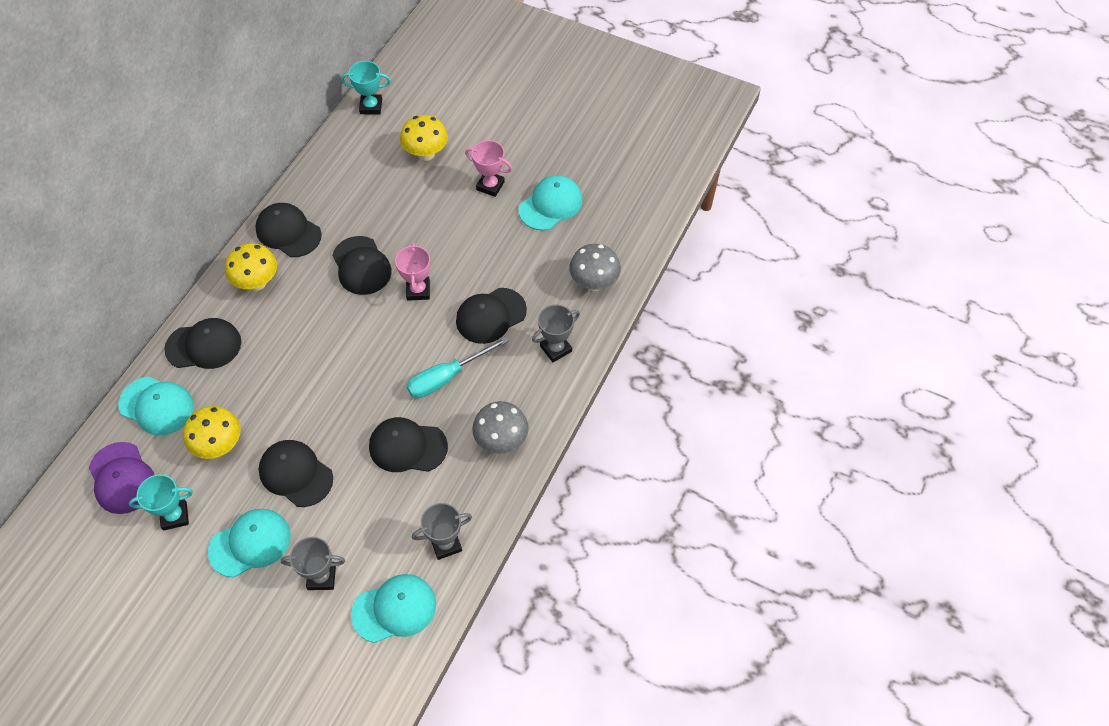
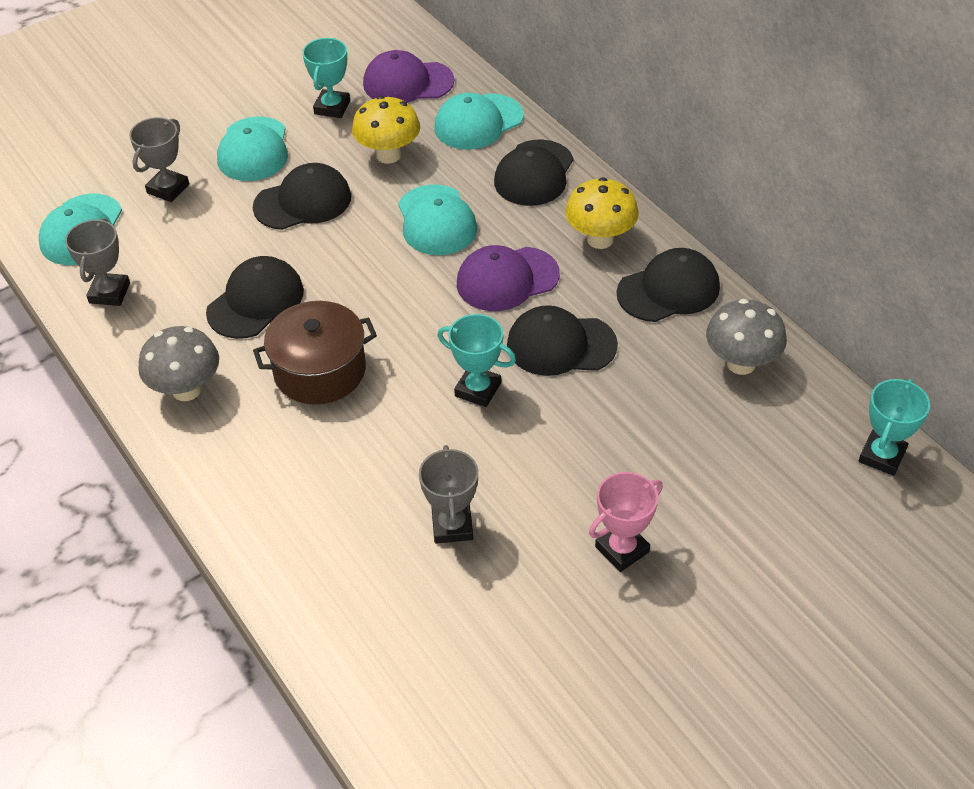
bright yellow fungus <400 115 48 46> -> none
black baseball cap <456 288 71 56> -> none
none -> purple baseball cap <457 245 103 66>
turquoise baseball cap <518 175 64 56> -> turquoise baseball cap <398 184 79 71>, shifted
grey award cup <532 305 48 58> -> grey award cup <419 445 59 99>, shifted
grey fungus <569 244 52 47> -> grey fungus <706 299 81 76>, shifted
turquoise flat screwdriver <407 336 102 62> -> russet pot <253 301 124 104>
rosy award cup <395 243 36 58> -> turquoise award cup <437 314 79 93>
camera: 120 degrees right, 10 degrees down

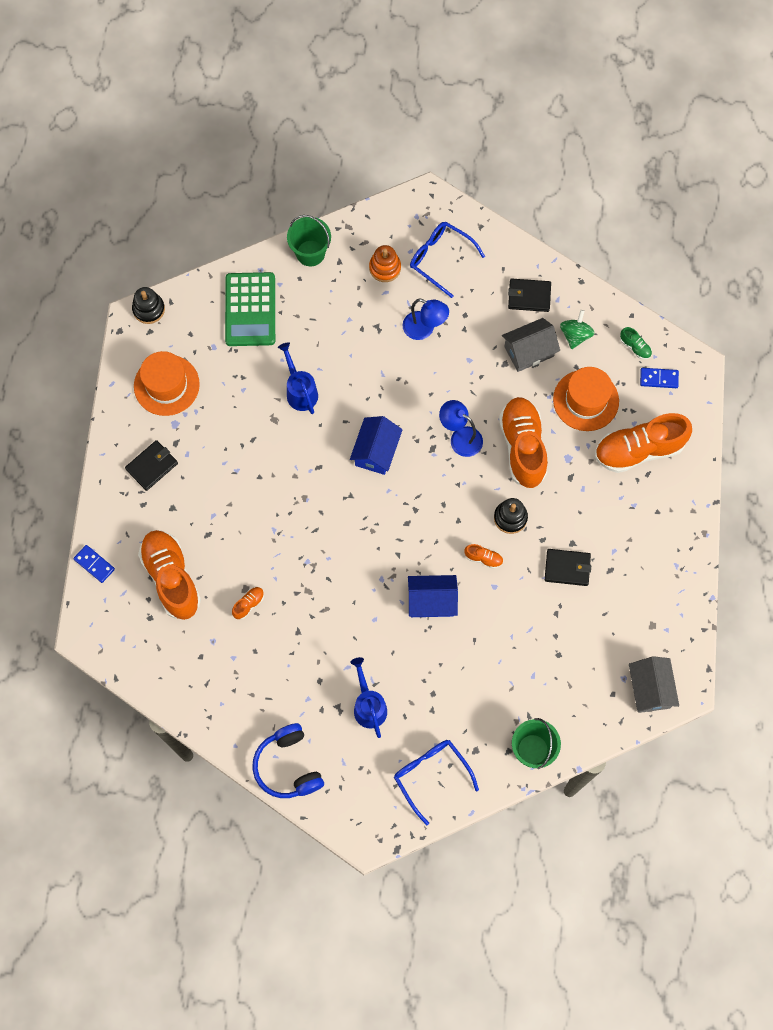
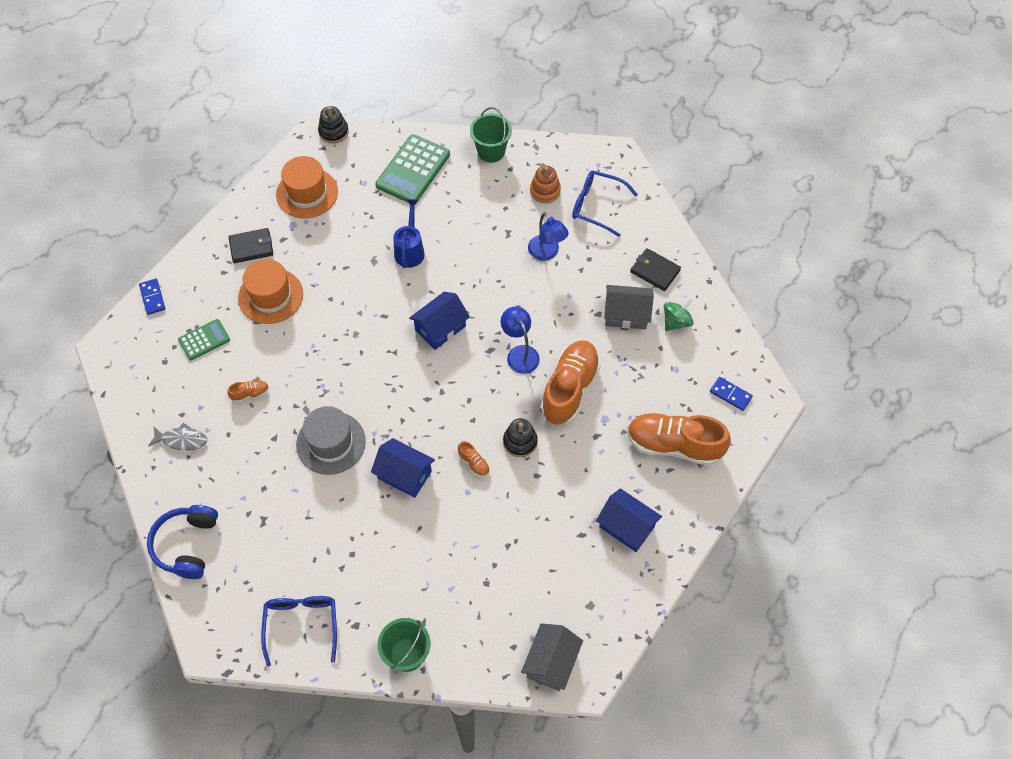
cobalt sprinkling can <351 657 36 81> -> none
black card wallet <545 549 46 37> -> none
leaf-green shoe <620 327 32 33> -> none
none -> grey toy fish <148 423 59 28>
none -> grey hat <296 406 70 69>
none -> cobalt house <596 488 66 64>
orange hat <553 367 66 64> -> orange hat <238 259 65 65>, shifted
orange shoe <138 530 63 90> -> leaf-green calculator <178 319 52 42>
cobalt eyeglasses <410 222 75 76> -> cobalt eyeglasses <572 171 66 66>, 45 degrees counterclockwise
camera: 30 degrees right, 10 degrees down

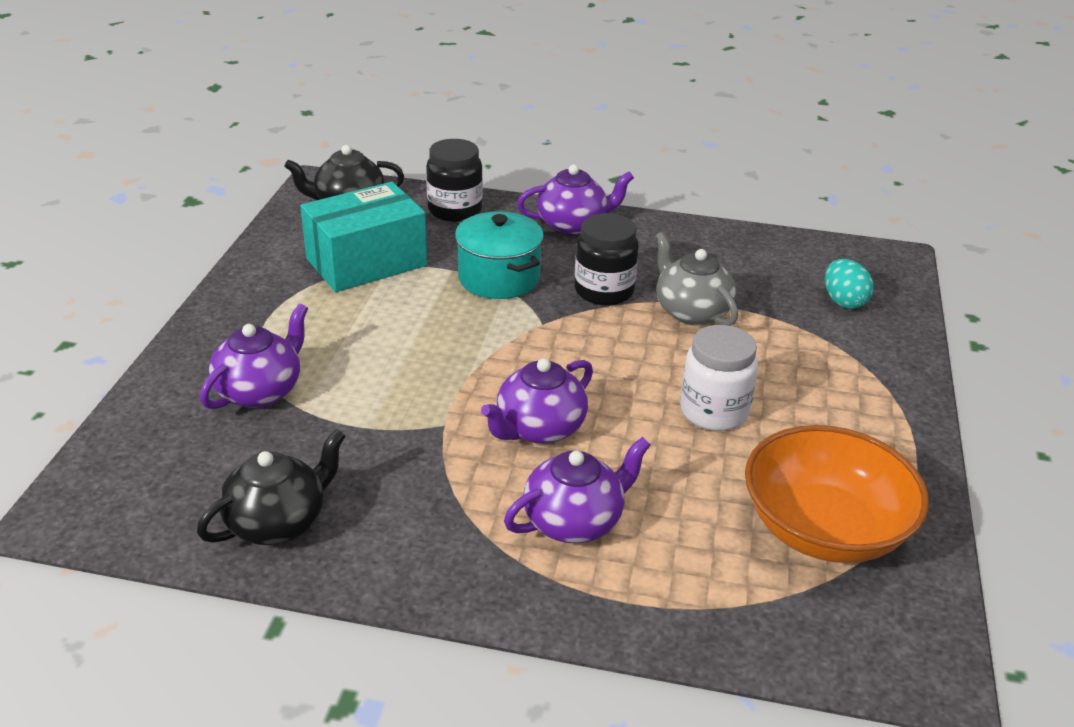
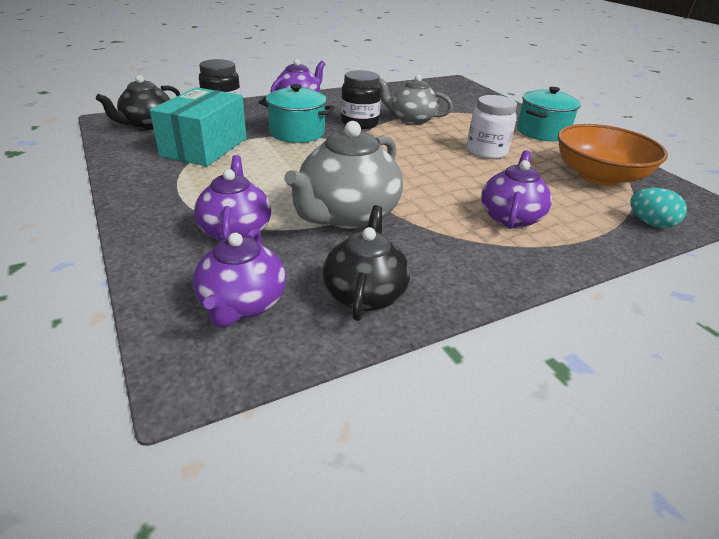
none -> grey teapot <284 121 119 108>
none -> turquoise pot <517 87 64 54>
purple teapot <481 358 112 86> -> purple teapot <193 228 93 100>, shifted
turquoise toy egg <825 259 48 50> -> turquoise toy egg <630 188 57 40>, shifted
camera: 40 degrees left, 0 degrees up

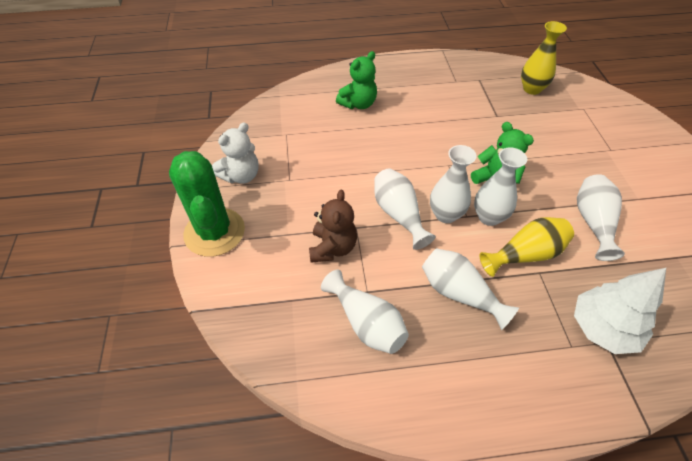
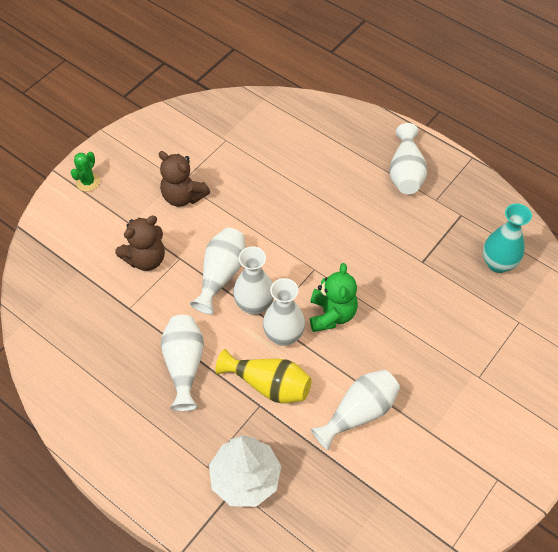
pure white stuffed bear <212 122 47 62> -> none
leaf-green stuffed bear <336 51 41 58> -> none
none -> russet stuffed bear <159 151 51 56>
pure white vase <321 270 88 84> -> pure white vase <389 123 39 71>, shifted
bright yellow vase <521 21 46 74> -> turquoise vase <483 204 49 69>
leaf-green prickly plant <169 151 76 106> -> leaf-green prickly plant <70 152 30 40>, x0.43
camera: 45 degrees right, 5 degrees up

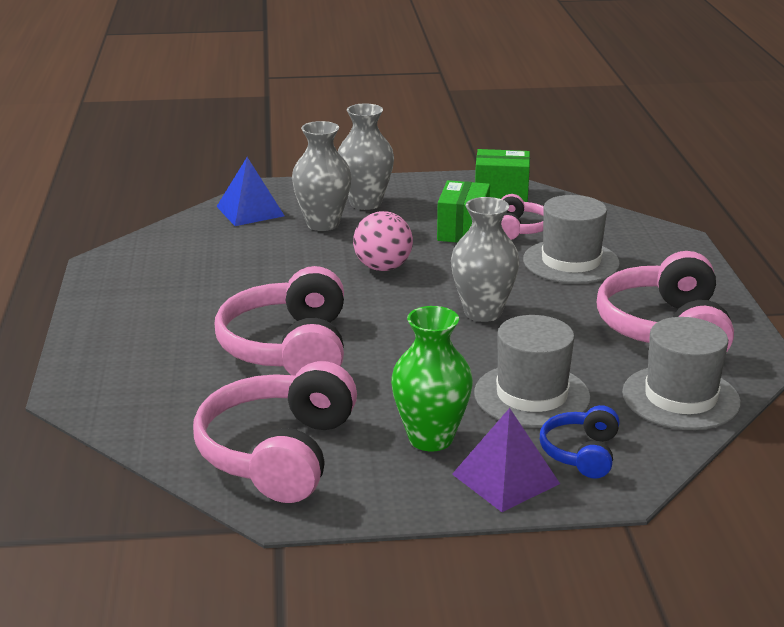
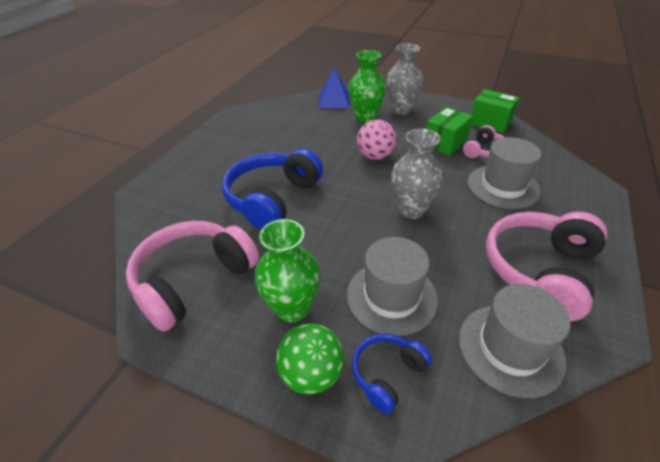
purple pyramid <452 408 108 104> -> leaf-green ball <276 323 68 72>
rosy over-ear headphones <215 266 129 110> -> cobalt over-ear headphones <222 148 101 82>
grey vase <292 121 60 110> -> leaf-green vase <348 50 38 73>
camera: 30 degrees right, 15 degrees up

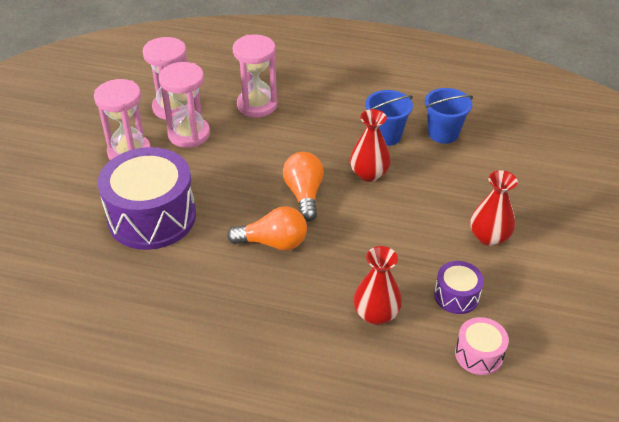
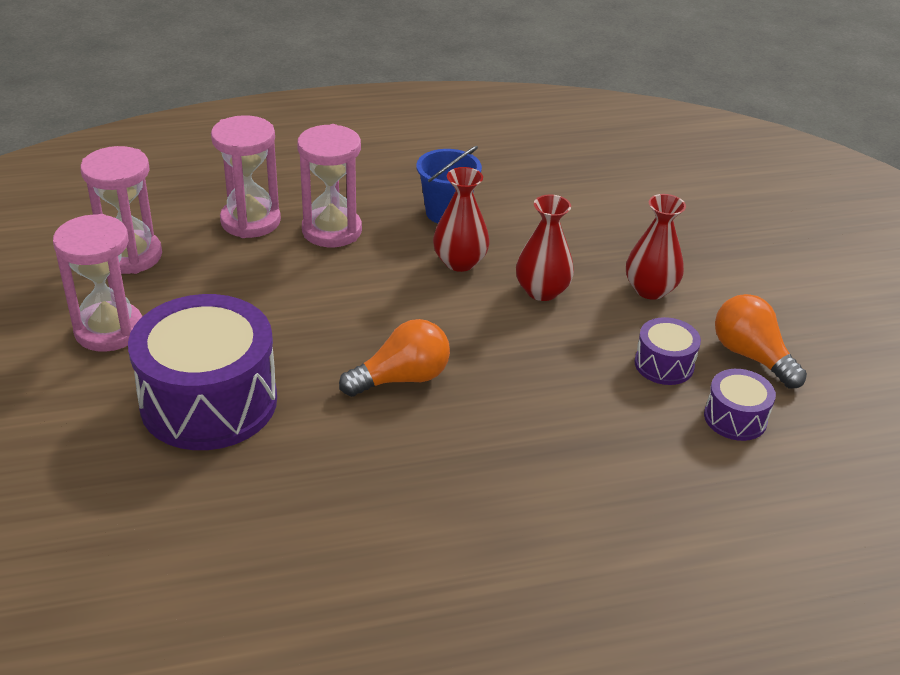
cobalt pail <425 88 48 56> -> none
rosy sandglass <159 62 51 86> -> rosy sandglass <297 124 65 123>, shifted
orange bulb <283 152 41 70> -> orange bulb <715 294 92 95>, shifted
crimson vase <354 246 48 79> -> crimson vase <516 195 58 106>, shifted
rosy snare drum <455 317 54 58> -> purple snare drum <704 369 72 72>
camera: 30 degrees left, 5 degrees down

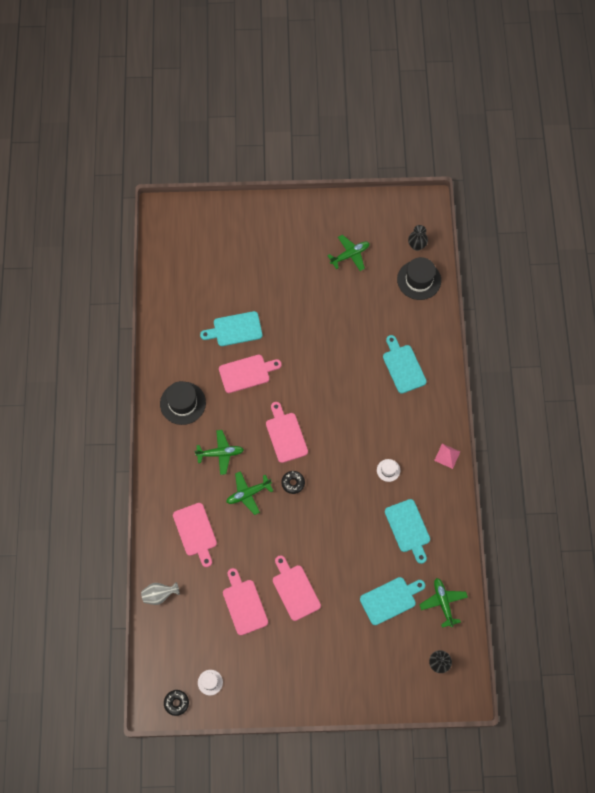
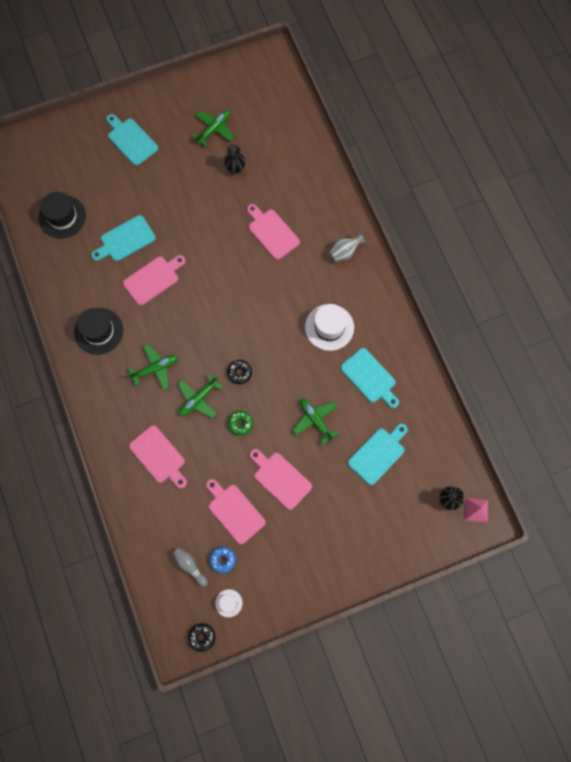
none -> grey tenpin <173 548 35 39>
none -> cobalt doughnut <209 546 27 28>
none -> leaf-green doughnut <228 410 25 26>
grey vase <141 582 38 23> -> grey vase <329 232 37 30>, shifted
rosy bread board <266 402 42 61> -> rosy bread board <247 204 53 56>, shifted
turquoise bread board <383 335 44 59> -> turquoise bread board <106 114 52 52>, shifted
black hat <397 257 44 43> -> black hat <38 192 48 46>, shifted
black vase <408 225 20 26> -> black vase <224 145 22 29>, shifted
leaf-green toy plane <419 578 49 50> -> leaf-green toy plane <293 398 46 47>, shifted
rosy pyramid <434 444 26 25> -> rosy pyramid <465 498 23 25>, shifted
pure white hat <377 459 23 23> -> pure white hat <305 304 49 47>, x1.98
camera: 20 degrees left, 5 degrees up

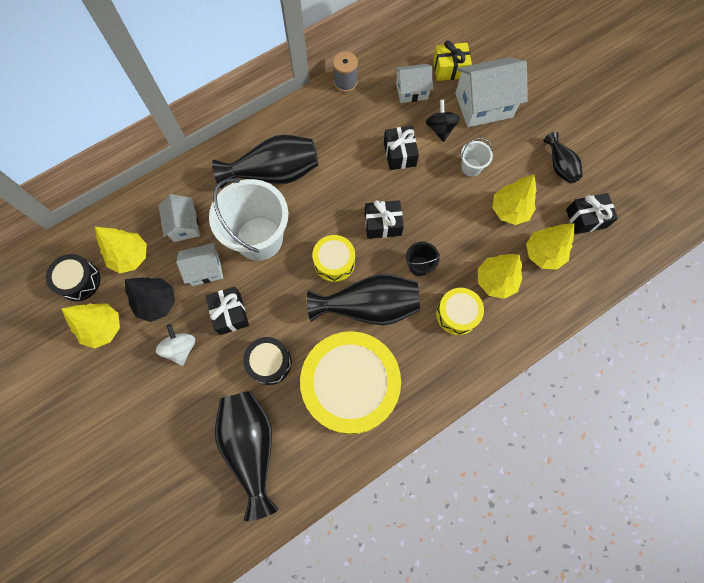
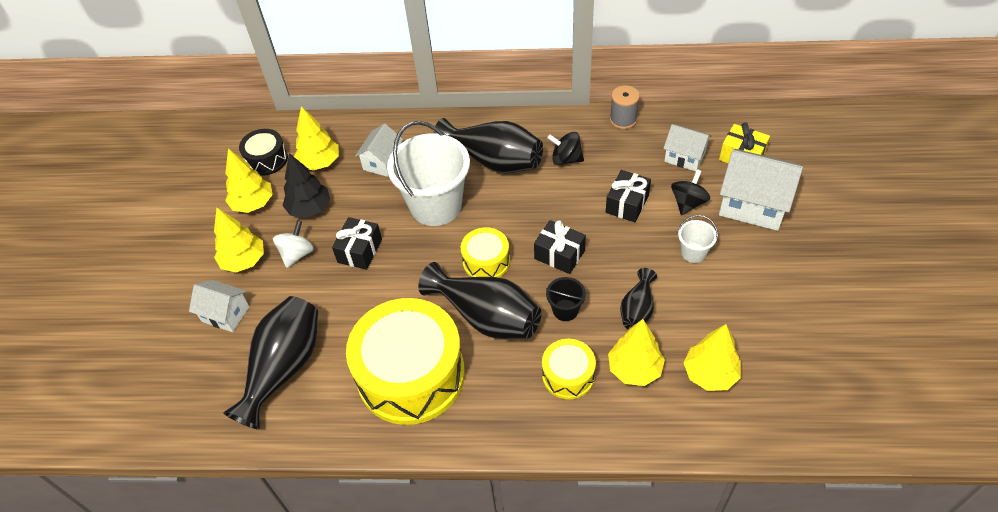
black snare drum <243 337 49 48> -> none
black present <566 193 52 41> -> none
none -> black toy top <547 132 37 33>
pure white house <176 243 47 43> -> pure white house <189 280 60 52>, shifted
bright yellow tree <492 174 44 51> -> bright yellow tree <214 208 50 64>, shifted
black vase <544 132 39 52> -> black vase <620 268 37 61>, shifted
camera: 40 degrees right, 20 degrees down

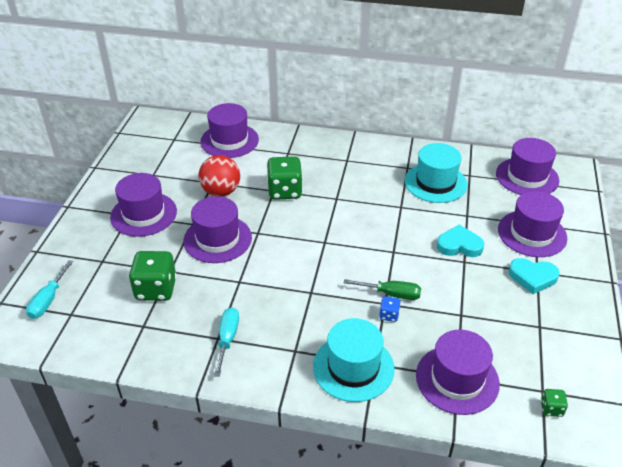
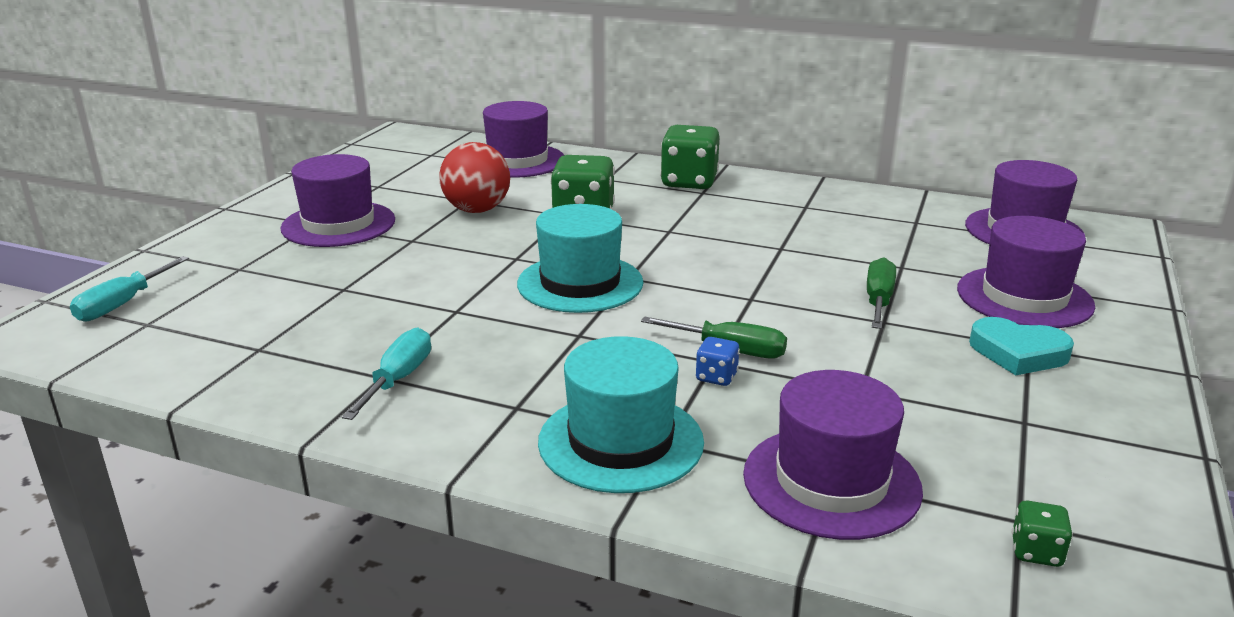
purple hat <183 196 69 67> -> none
leaf-green game die <129 251 48 50> -> leaf-green game die <660 125 60 64>, shifted
turquoise hat <404 143 64 60> -> turquoise hat <517 204 126 109>, shifted
turquoise love heart <437 225 47 32> -> leaf-green flat screwdriver <867 257 29 72>
camera: 10 degrees right, 15 degrees down

